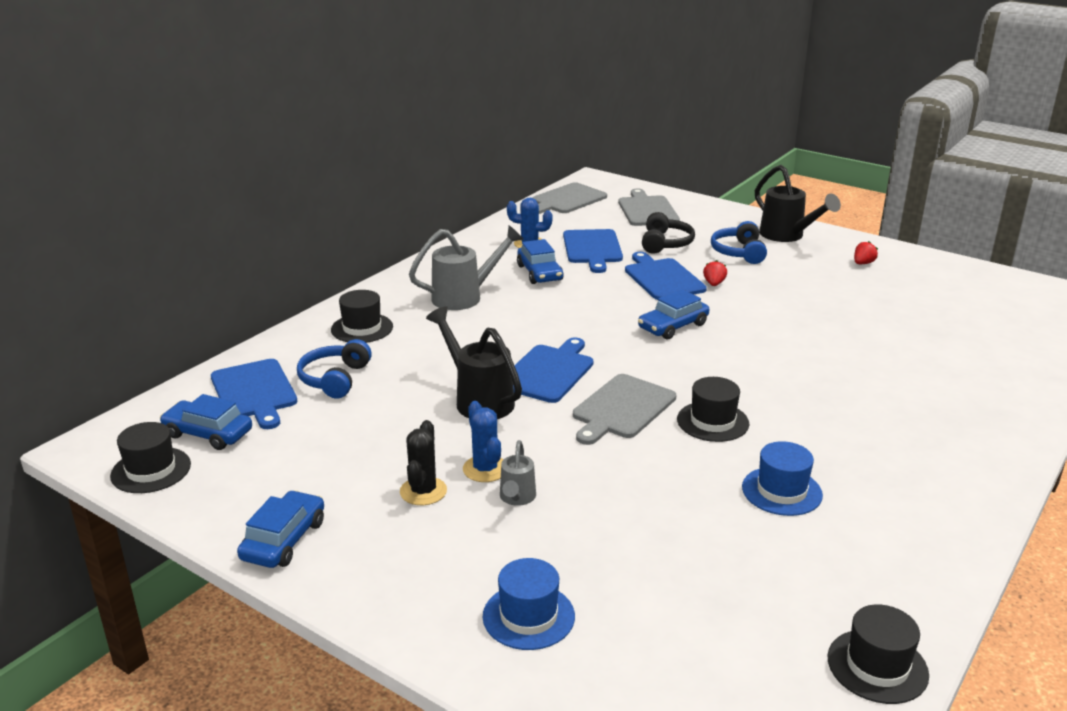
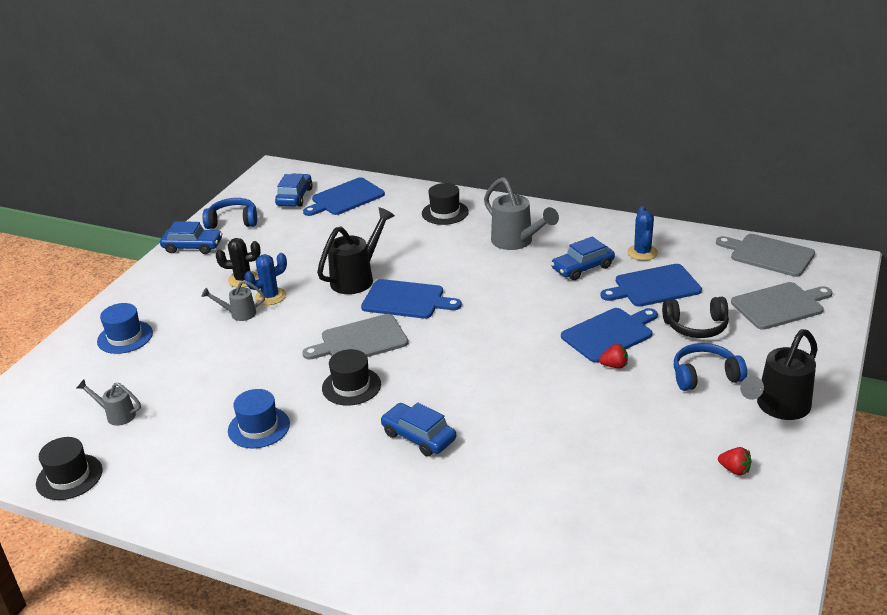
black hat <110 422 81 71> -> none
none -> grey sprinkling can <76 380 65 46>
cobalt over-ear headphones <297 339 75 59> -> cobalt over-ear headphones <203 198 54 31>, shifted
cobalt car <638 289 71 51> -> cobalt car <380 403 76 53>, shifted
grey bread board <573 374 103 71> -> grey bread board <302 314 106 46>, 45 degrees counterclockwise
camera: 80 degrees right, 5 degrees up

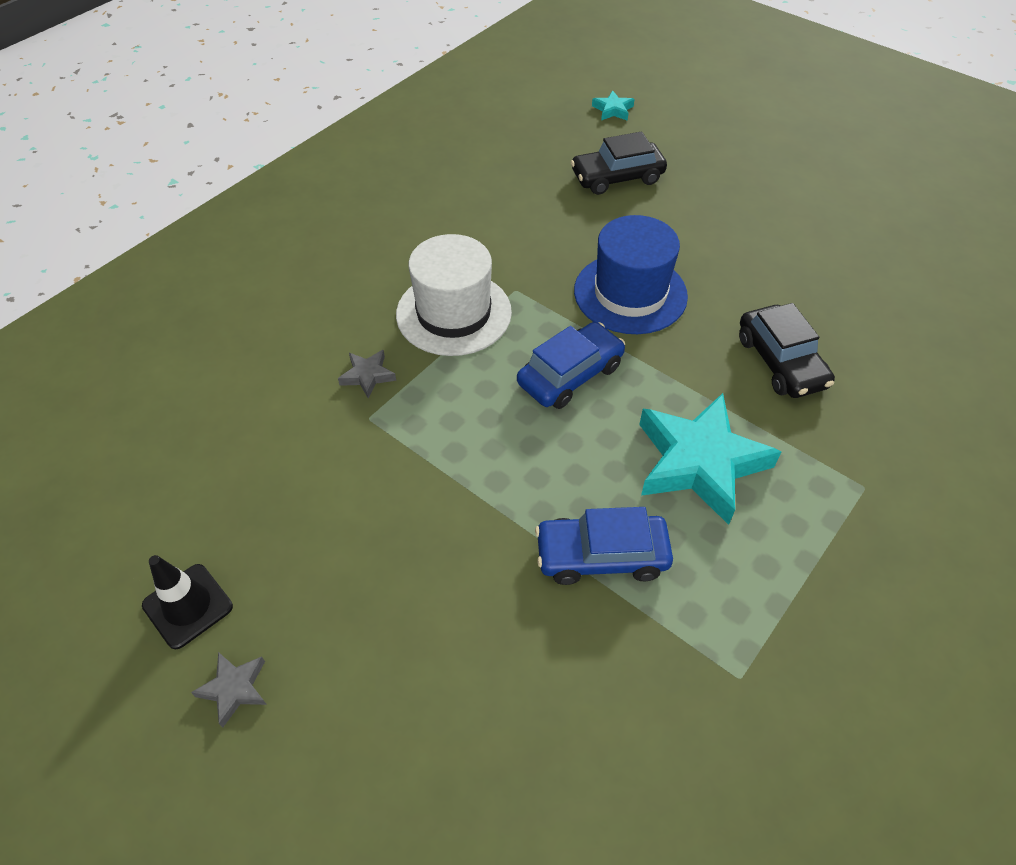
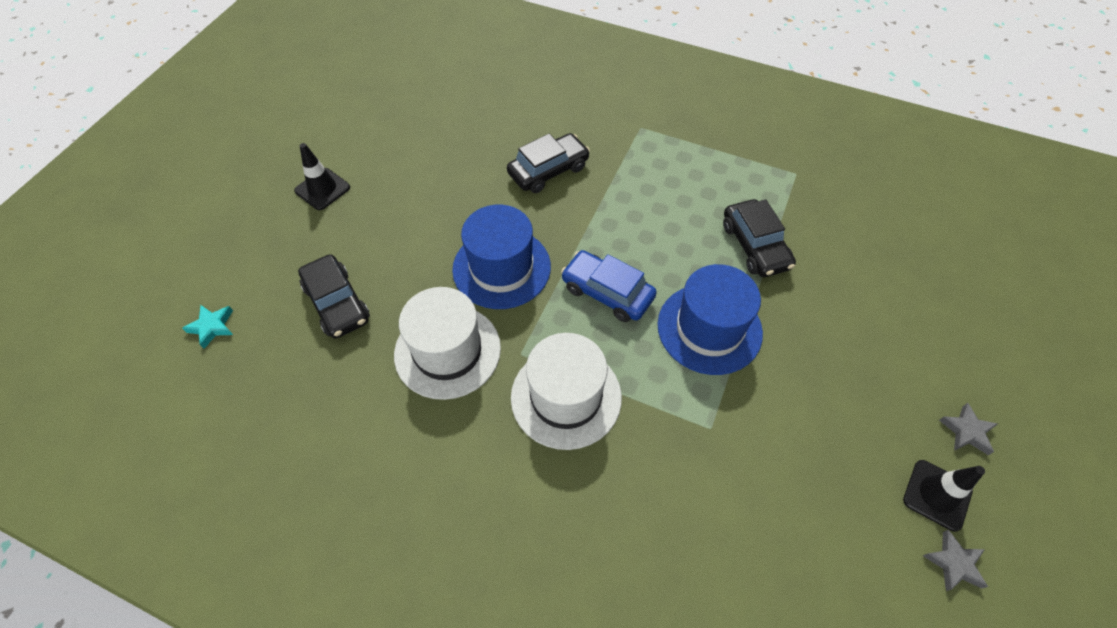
turquoise five-pointed star <639 393 143 132> -> none
none -> black traffic cone <294 143 56 67>
none -> pure white hat <394 287 107 113>
none -> cobalt hat <657 264 106 111>
grey five-pointed star <338 350 58 49> -> grey five-pointed star <923 530 65 61>, shifted
cobalt car <535 507 138 78> -> black car <723 199 73 78>
camera: 105 degrees left, 5 degrees up

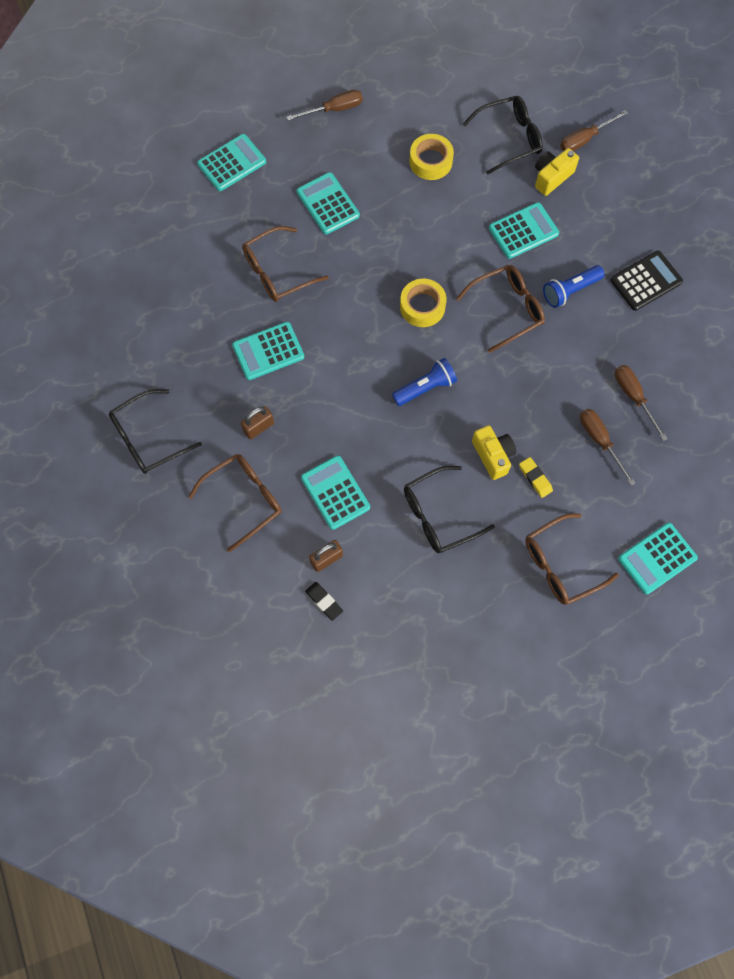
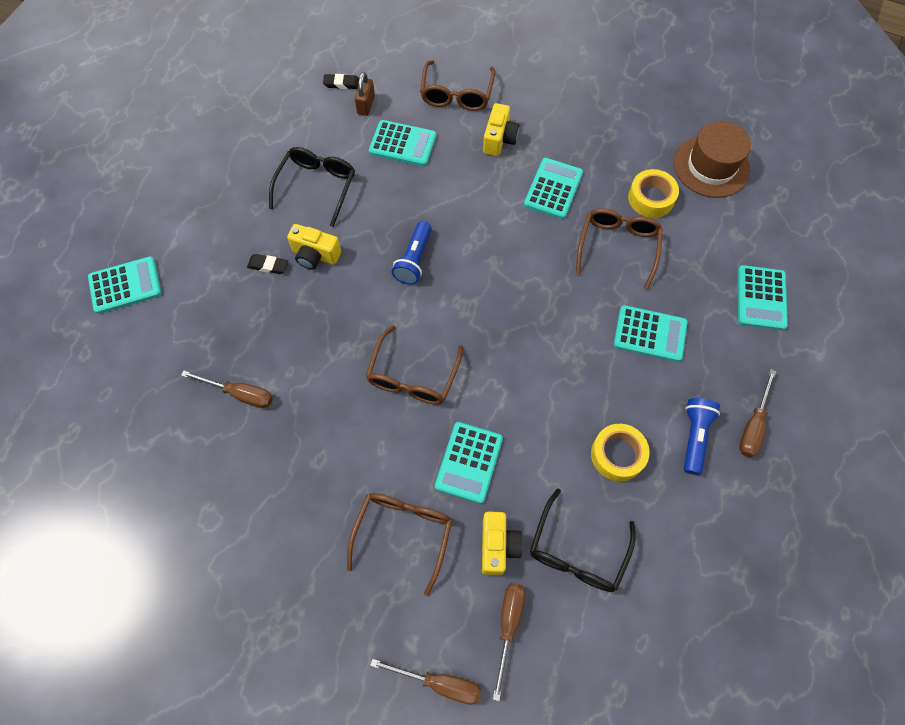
black eyeglasses <109 389 93 85> -> none
black calculator <610 251 73 60> -> none
none -> russet hat <674 121 77 77>
bright yellow tape <400 279 47 48> -> bright yellow tape <628 169 51 49>, shifted
russet eyeglasses <525 514 94 91> -> russet eyeglasses <347 493 105 103>, shifted
cobalt pocket torch <543 265 61 43> -> cobalt pocket torch <684 398 36 77>, shifted
russet flat screwdriver <580 409 55 76> -> russet flat screwdriver <370 659 111 46>, shifted
russet padlock <241 406 33 33> -> bright yellow compact camera <483 103 36 53>
bright yellow gum eraser <519 457 34 41> -> black gum eraser <247 254 41 20>
turquoise calculator <618 523 80 71> -> turquoise calculator <88 256 74 58>, 60 degrees clockwise
camera: 135 degrees right, 5 degrees down

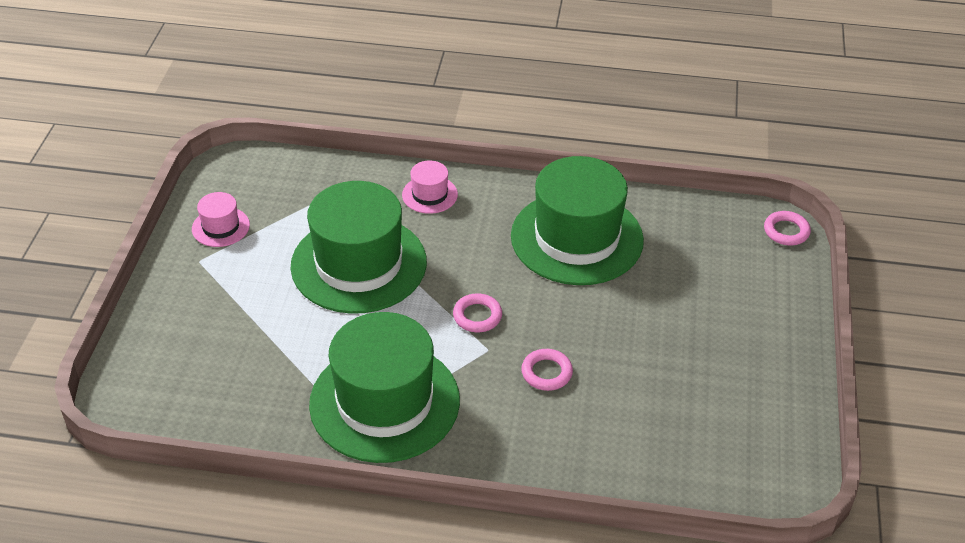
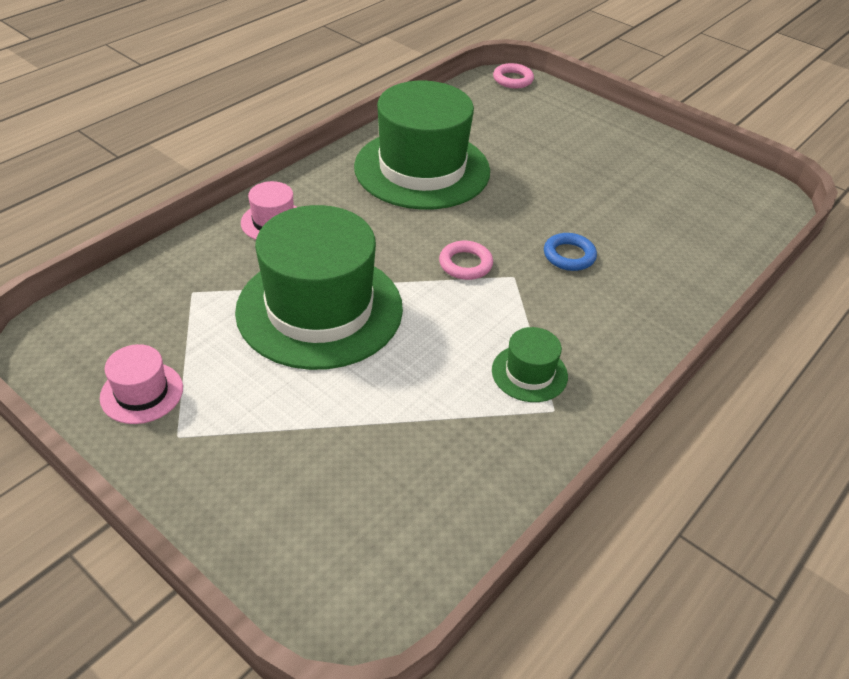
rosy ring <521 349 52 42> -> cobalt ring <544 233 53 38>
leaf-green hat <309 312 151 151> -> leaf-green hat <492 327 76 75>, x0.43
camera: 60 degrees left, 0 degrees up

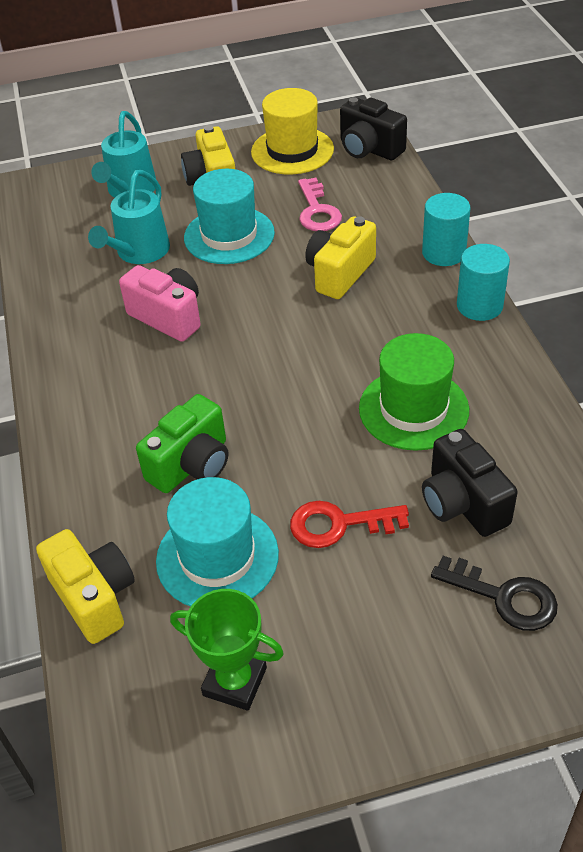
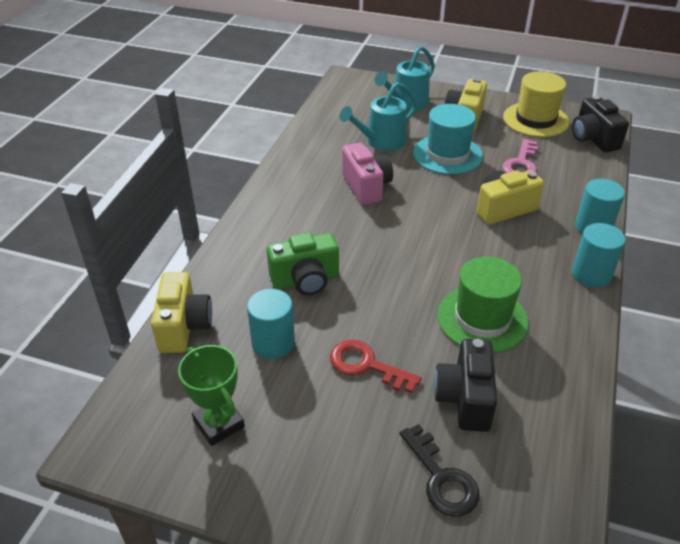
turquoise hat <156 477 123 130> -> turquoise cylinder <247 289 48 70>
camera: 30 degrees right, 5 degrees down

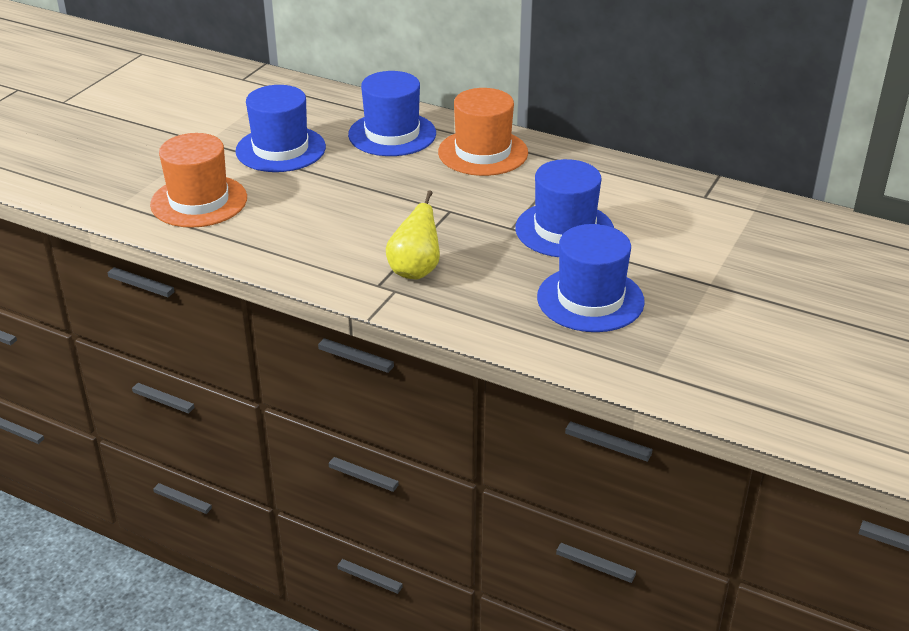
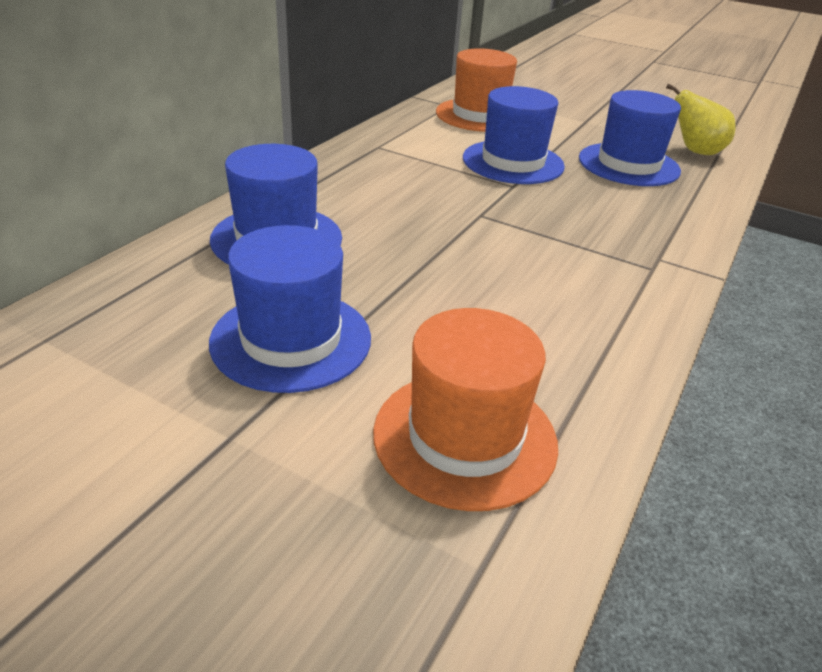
bright yellow pear fruit <386 190 54 89> -> bright yellow pear fruit <666 83 70 72>, shifted
orange hat <438 88 90 88> -> orange hat <436 48 81 84>, shifted
camera: 90 degrees left, 0 degrees up

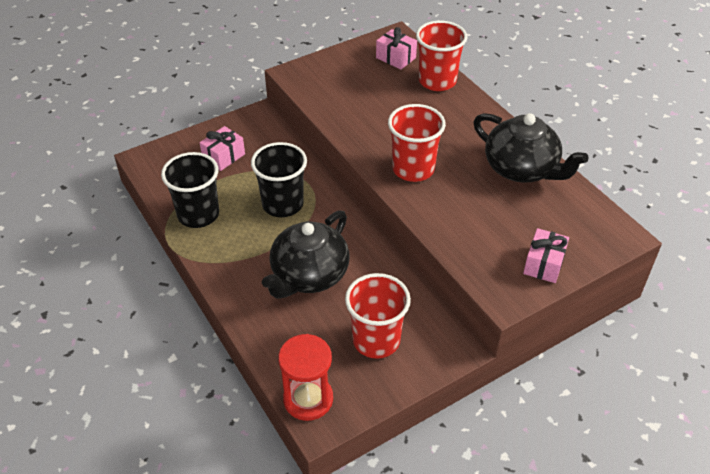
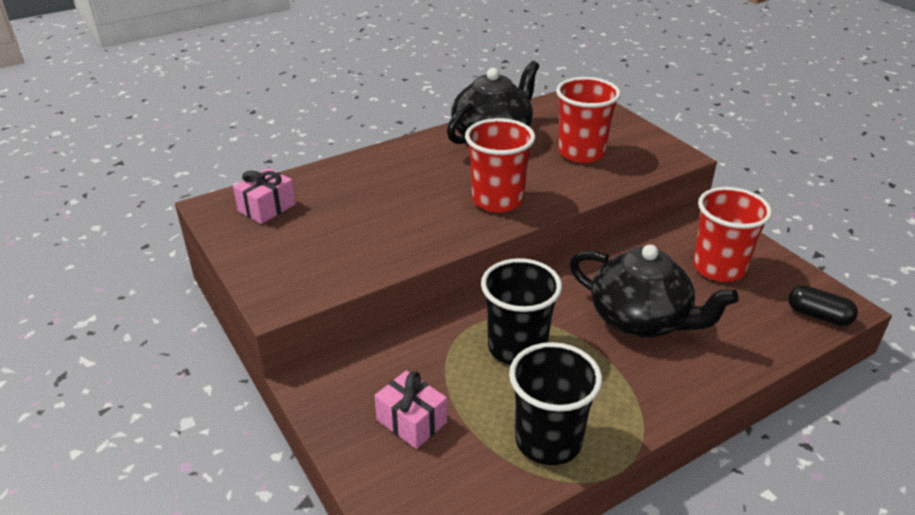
rosy present <523 228 46 55> -> none
crimson beaker <416 21 51 70> -> crimson beaker <556 77 65 86>, shifted
crimson sandglass <278 334 55 87> -> black capsule <788 285 70 41>
camera: 90 degrees left, 10 degrees down

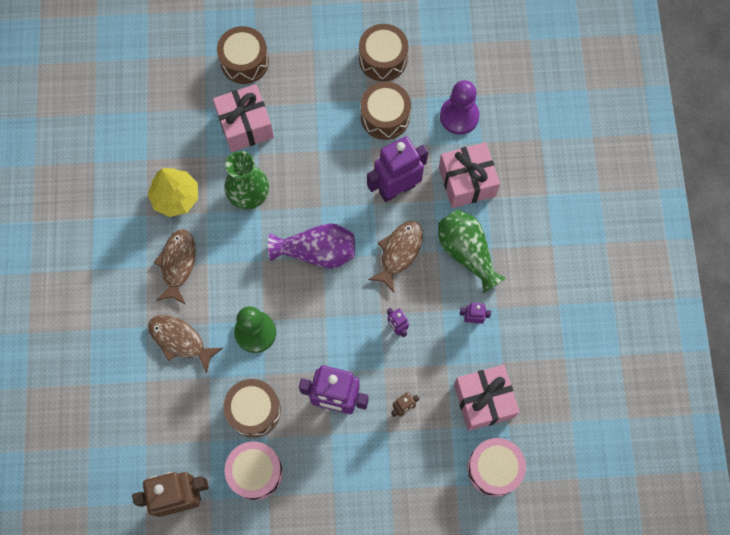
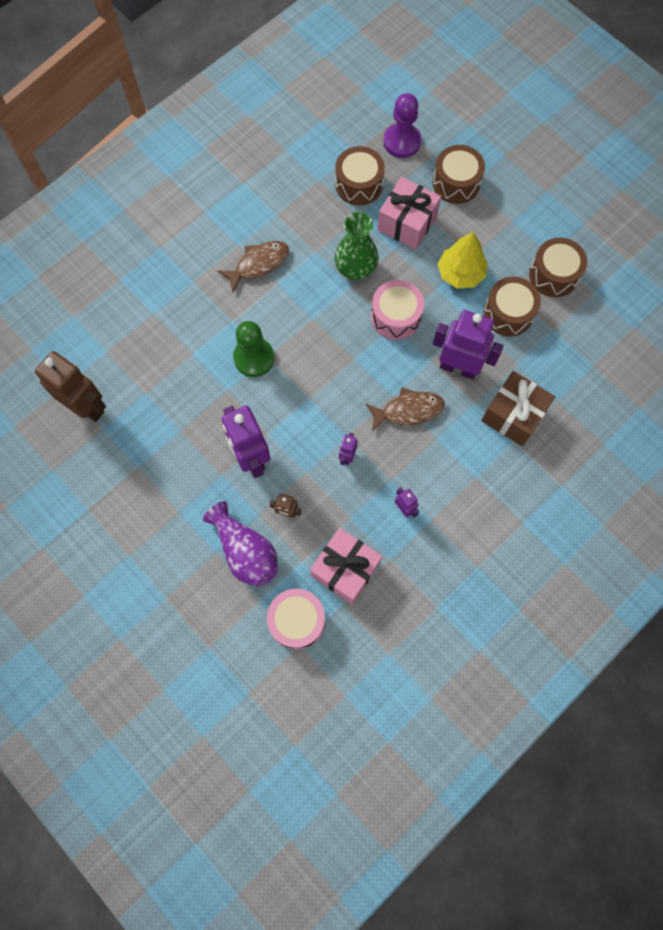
russet toy fish <148 315 75 59> -> none
leaf-green vase <438 210 68 83> -> none
bright yellow tree <148 168 50 49> -> bright yellow tree <438 232 49 56>, shifted
russet snare drum <224 379 57 59> -> russet snare drum <335 146 50 59>, shifted
rosy snare drum <225 441 58 59> -> rosy snare drum <371 280 53 60>, shifted
purple vase <268 223 87 46> -> purple vase <203 501 75 86>, shifted
purple pawn <440 80 40 55> -> purple pawn <383 93 38 65>, shifted
rosy present <439 142 61 66> -> russet present <481 371 74 75>
camera: 50 degrees right, 0 degrees up

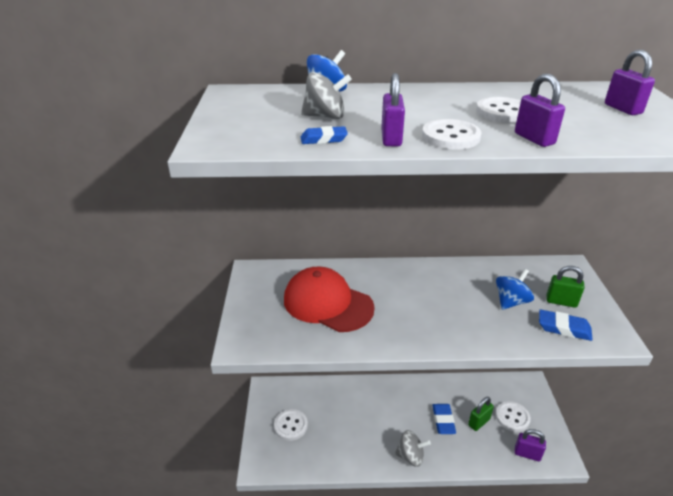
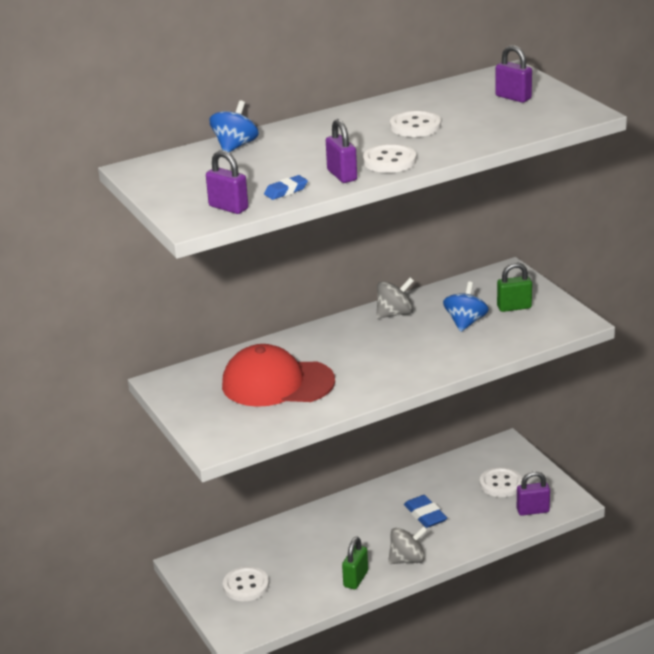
cobalt gum eraser <539 310 54 31> -> none
grey toy top <301 72 51 47> -> grey toy top <376 278 38 41>, shifted
leaf-green padlock <468 397 26 34> -> leaf-green padlock <342 537 26 52>, shifted
purple padlock <515 73 50 74> -> purple padlock <206 150 42 64>, shifted
camera: 25 degrees left, 5 degrees down

